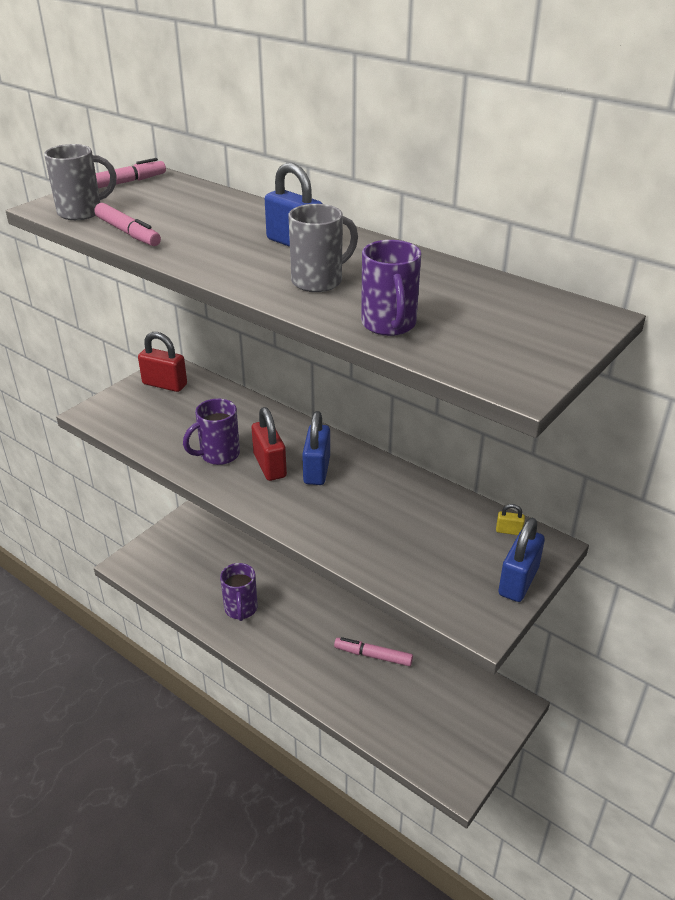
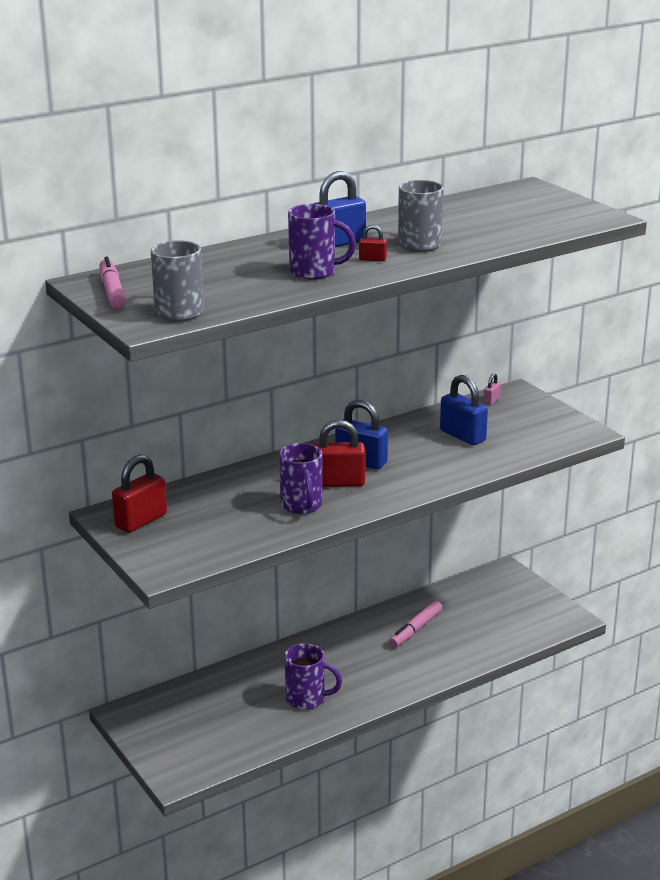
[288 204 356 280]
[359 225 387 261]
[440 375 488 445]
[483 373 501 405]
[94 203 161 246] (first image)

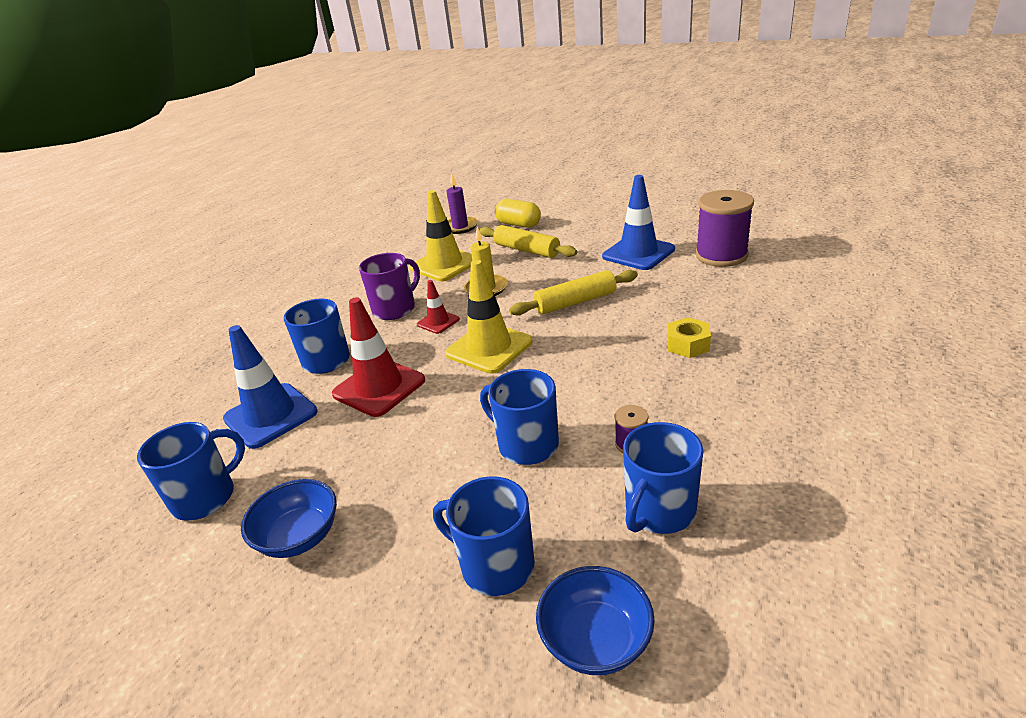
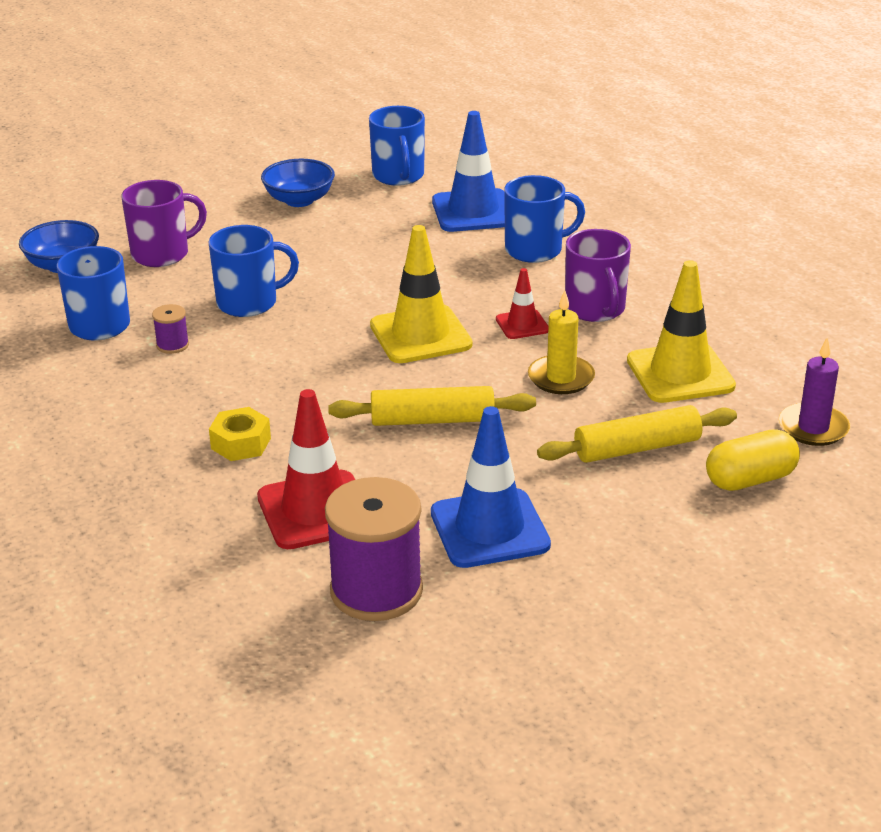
[122 180 207 267]
[257 389 355 549]
[328 386 536 426]

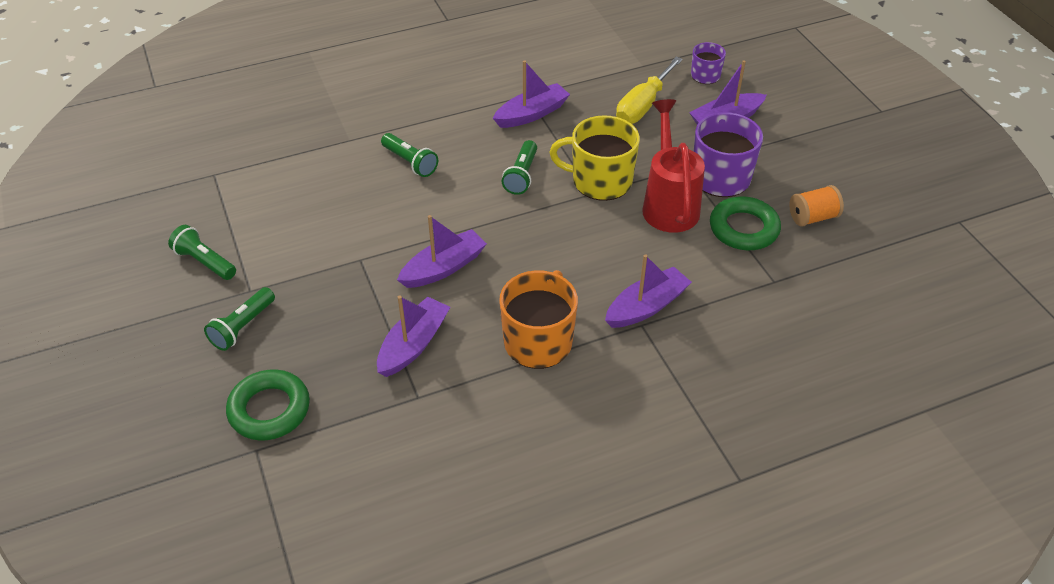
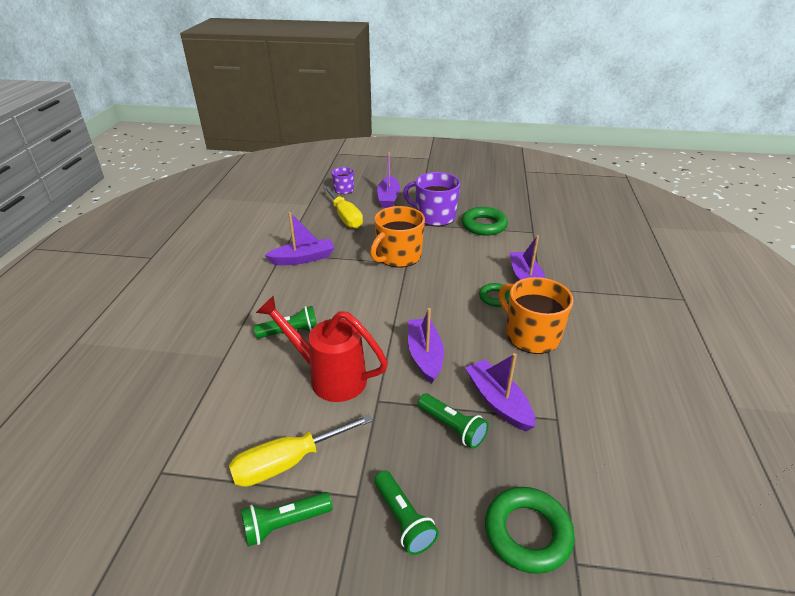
[229 414 373 487]
[256 295 388 402]
[264 212 335 265]
[370 206 425 268]
[418 394 489 449]
[479 283 510 307]
[789 185 844 227] (first image)

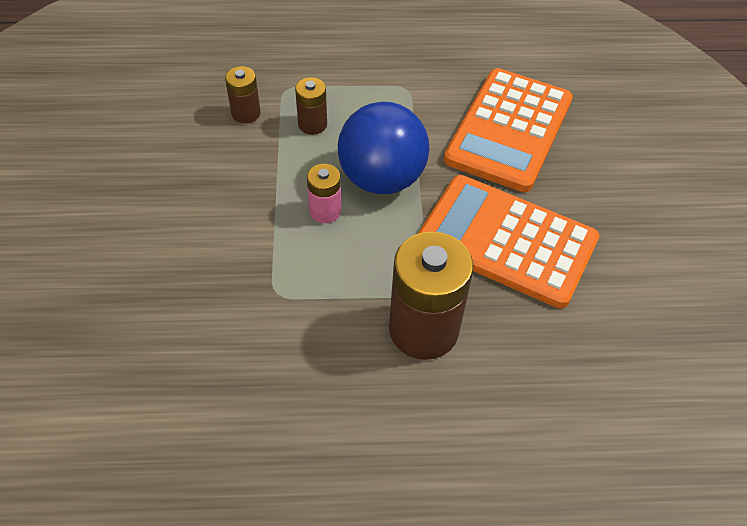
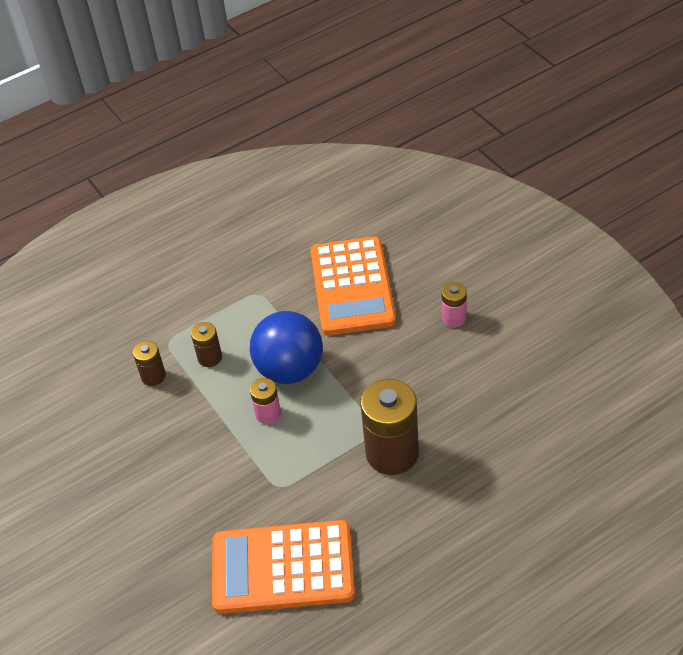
[212 520 355 614]
[441 282 467 327]

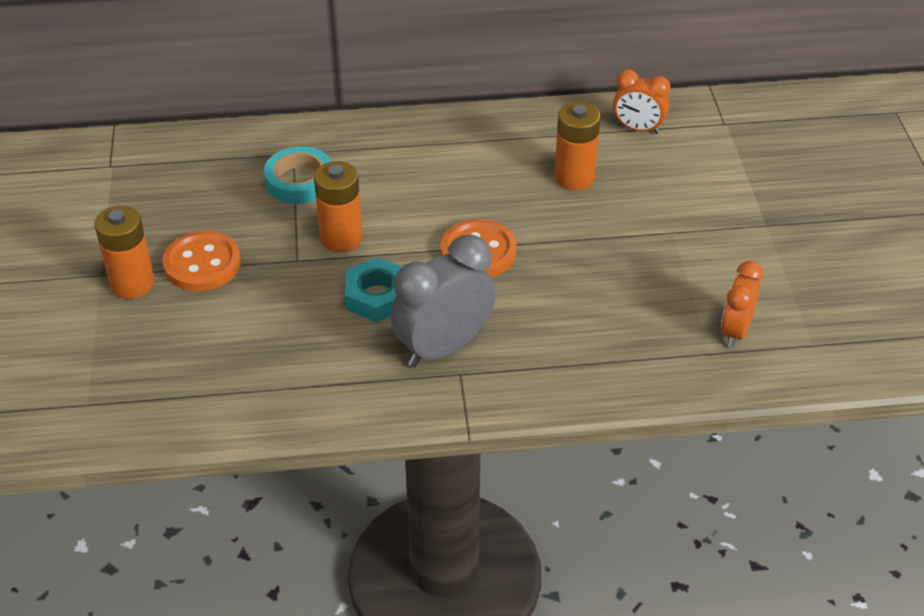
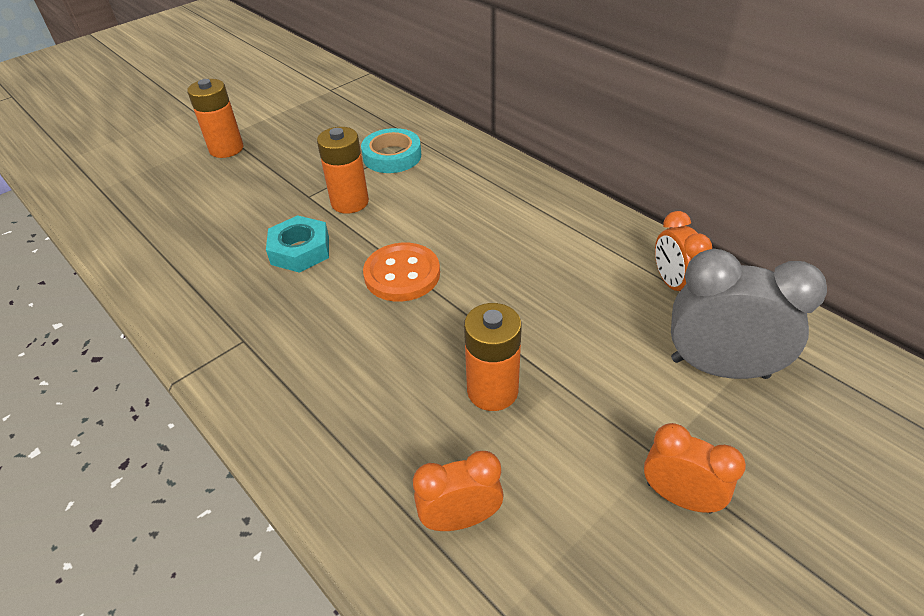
[464 303 522 411]
[644 423 746 513]
[671 249 827 379]
[162 231 241 291] (first image)

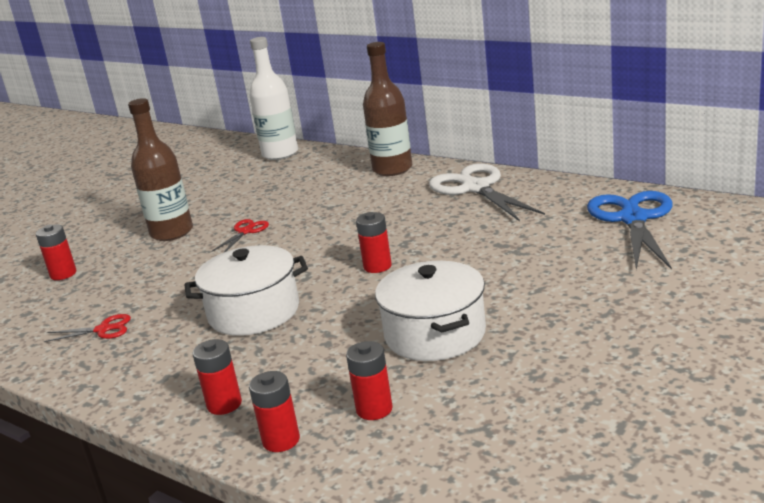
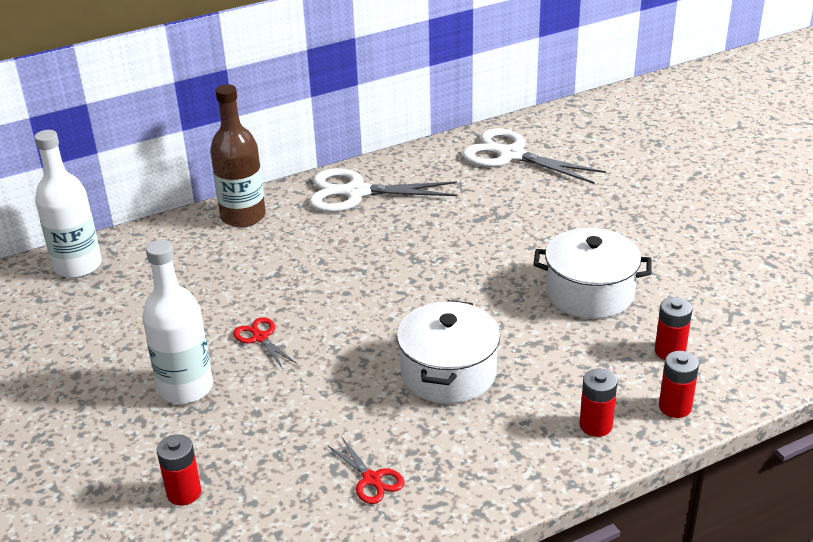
[142 240 213 404]
[327 437 404 504]
[462 128 606 184]
[356 212 392 273] (first image)

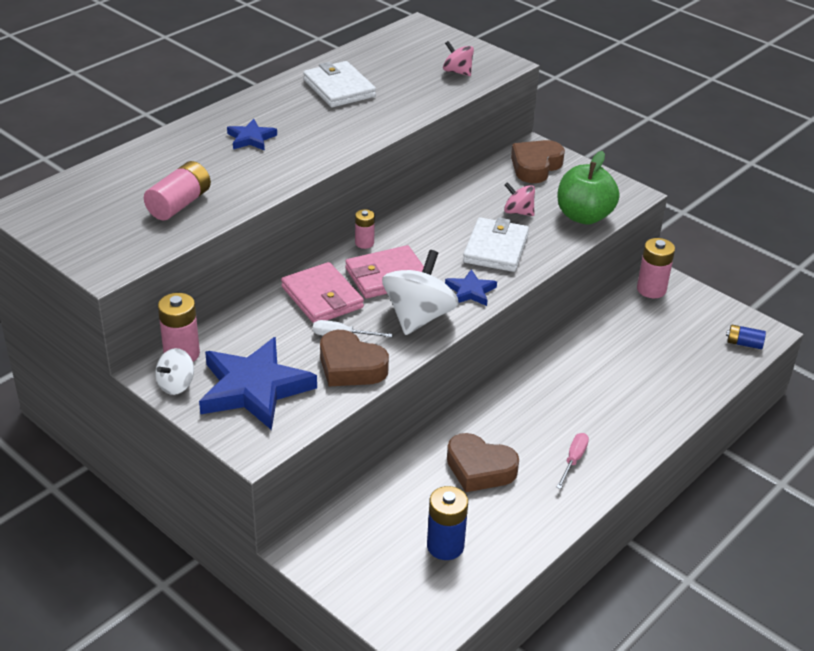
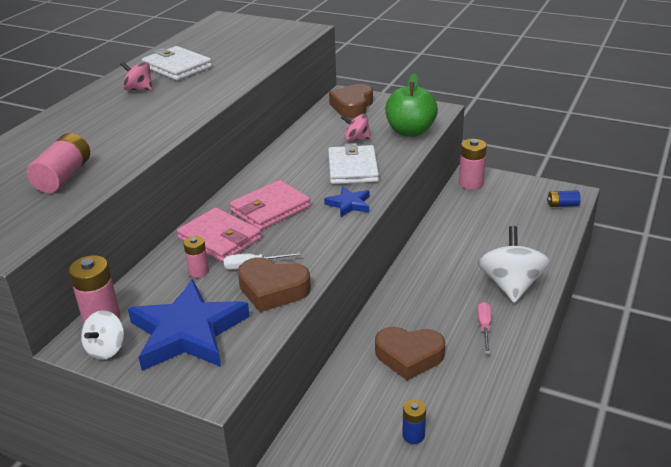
[120 62 152 91]
[183 236 209 278]
[402 399 426 444]
[478 226 550 303]
[227 119 277 151] (first image)

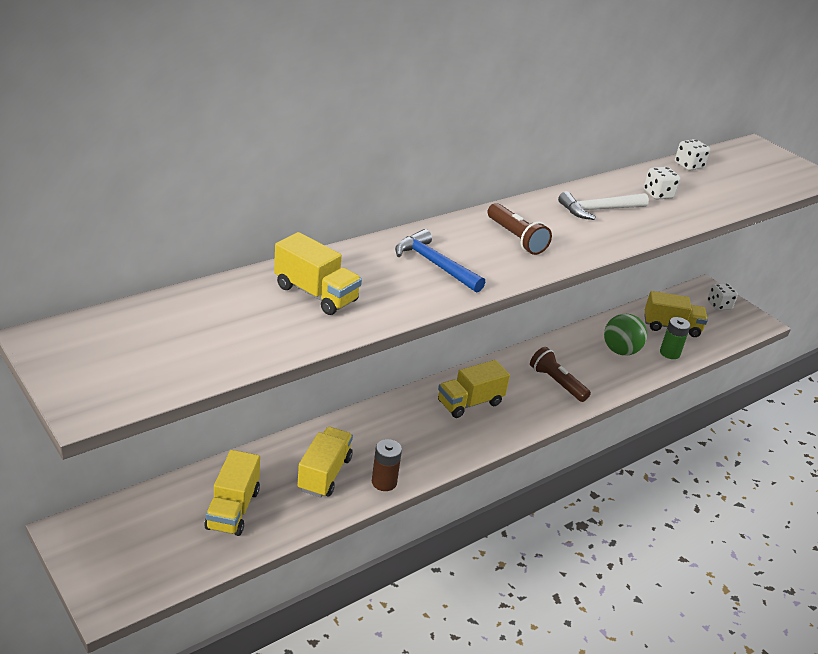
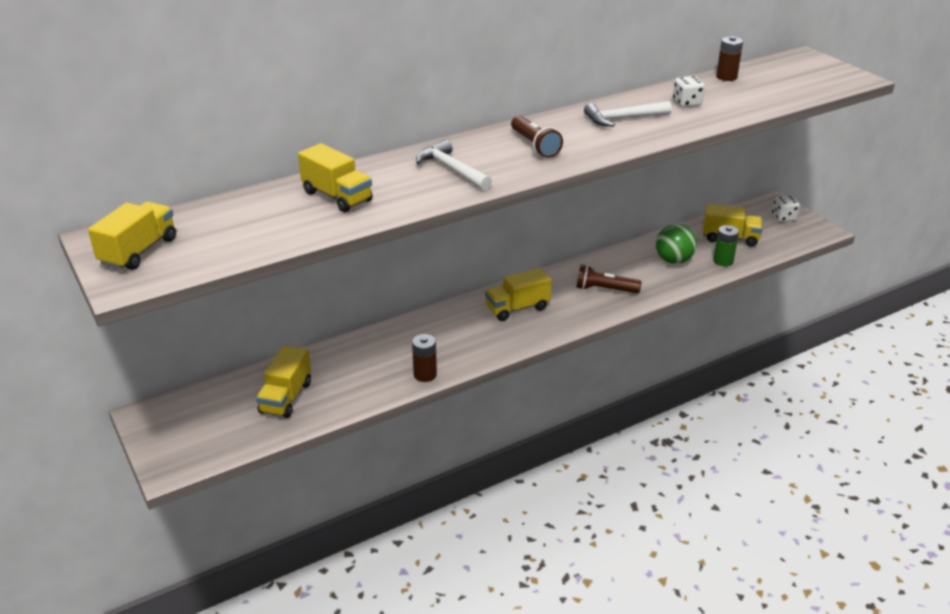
[88 202 176 270]
[416 140 492 190]
[576 264 642 293]
[716 36 743 81]

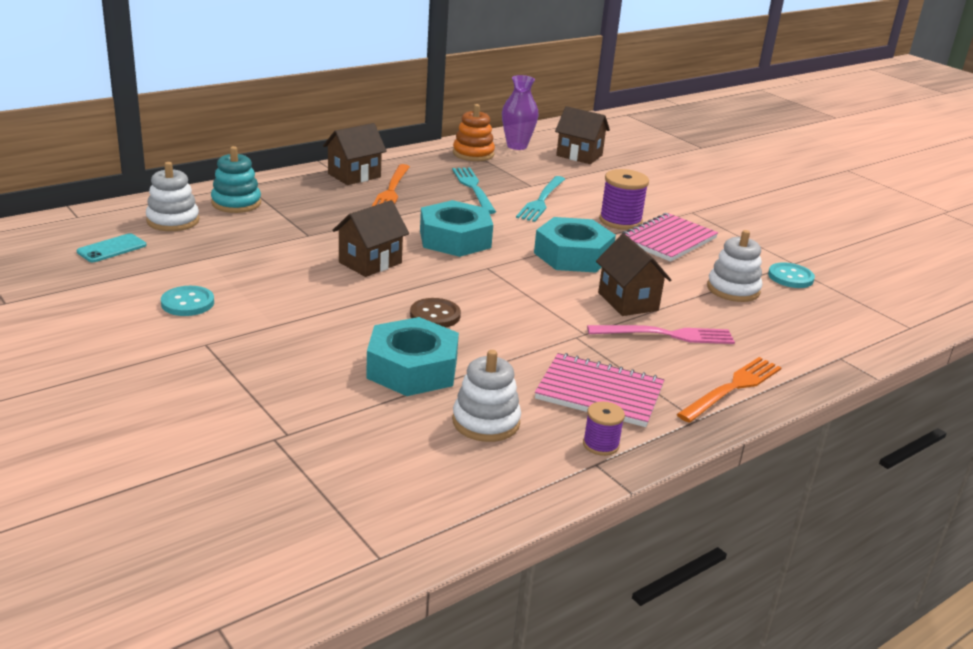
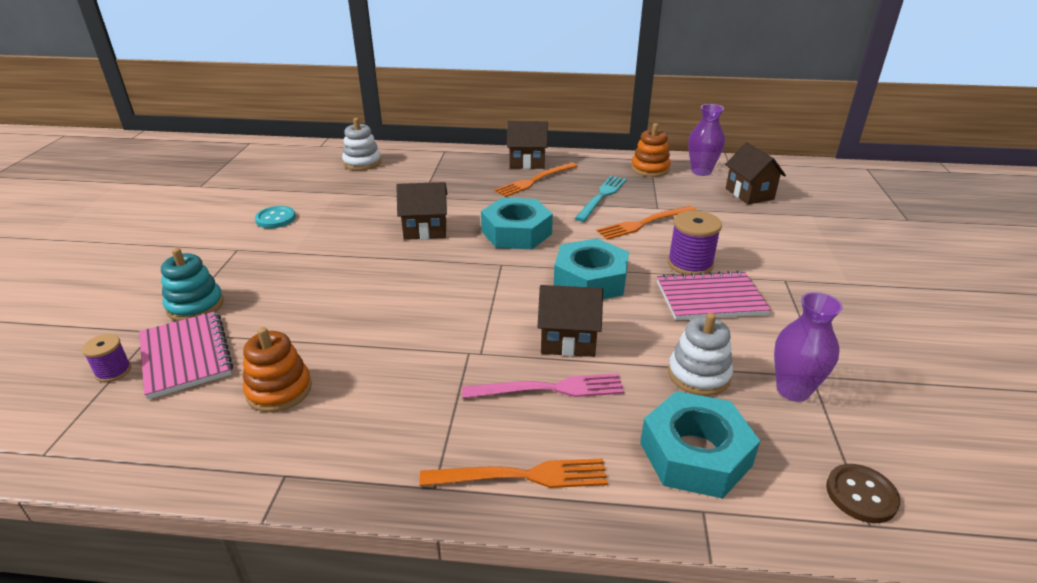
[82 334 131 382]
[139 311 233 399]
[161 248 224 321]
[243 327 312 412]
[462 373 624 399]
[537 285 603 357]
[597 206 697 240]
[640 391 760 499]
[774 292 843 402]
[826 464 900 523]
[77 233 146 262] (first image)

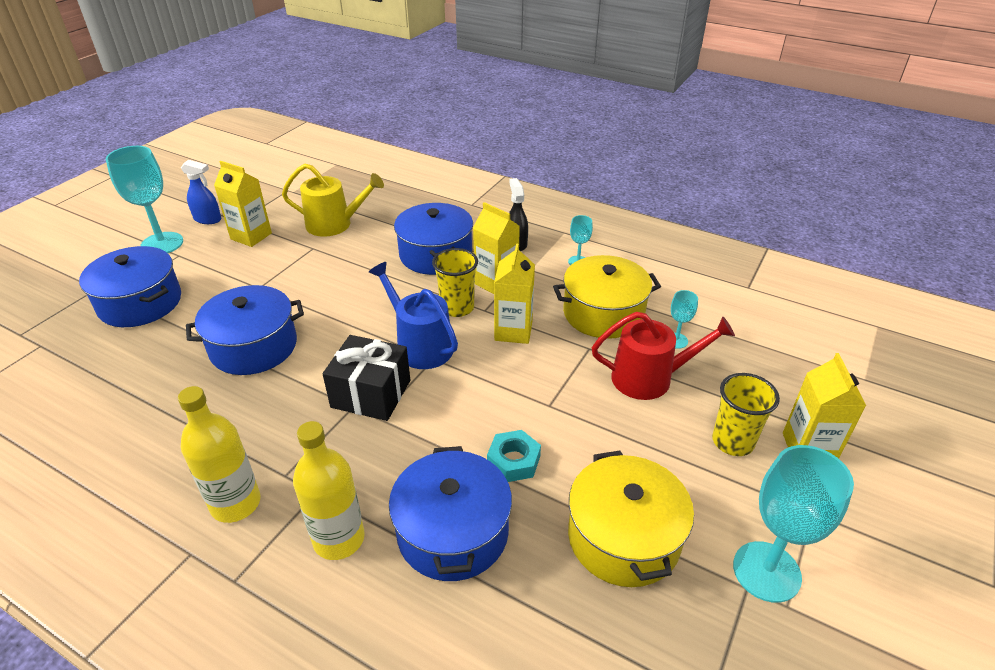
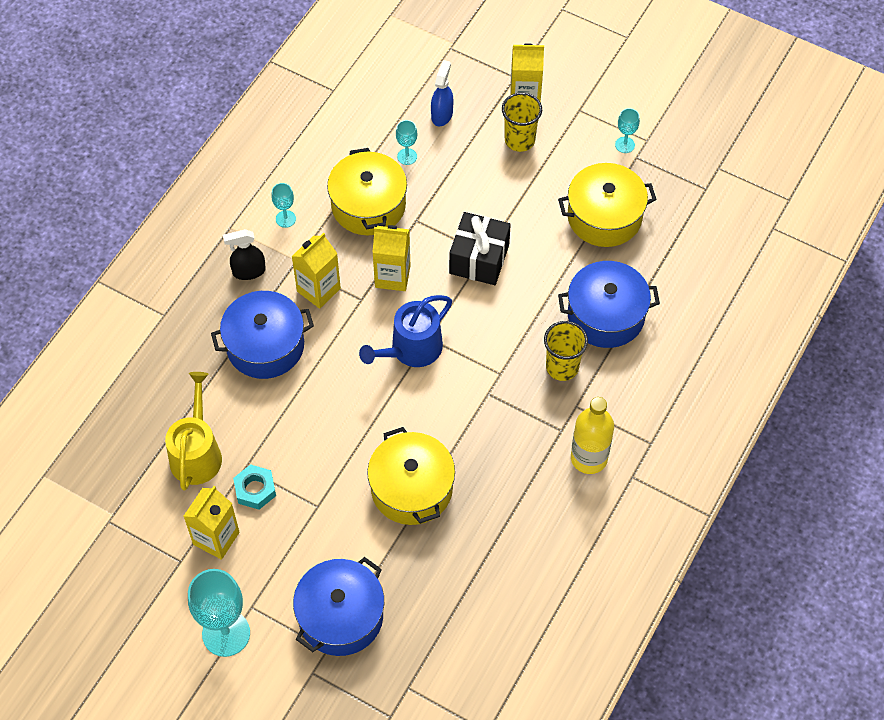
[233 464 276 510]
[367 427 455 525]
[431 60 454 126]
[449 212 511 285]
[544 321 588 381]
[615 108 640 153]
[293 421 365 560] (first image)
[592 312 735 400] (first image)

